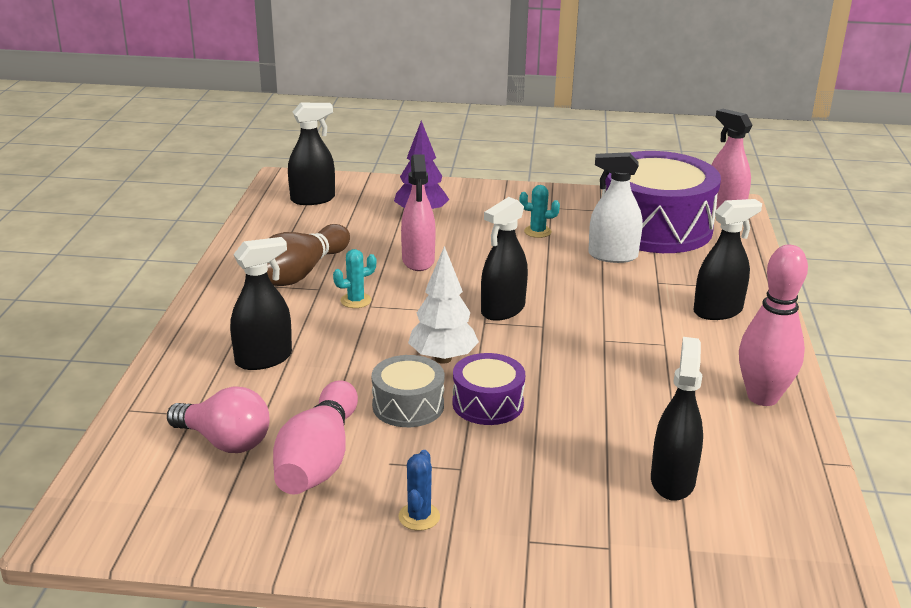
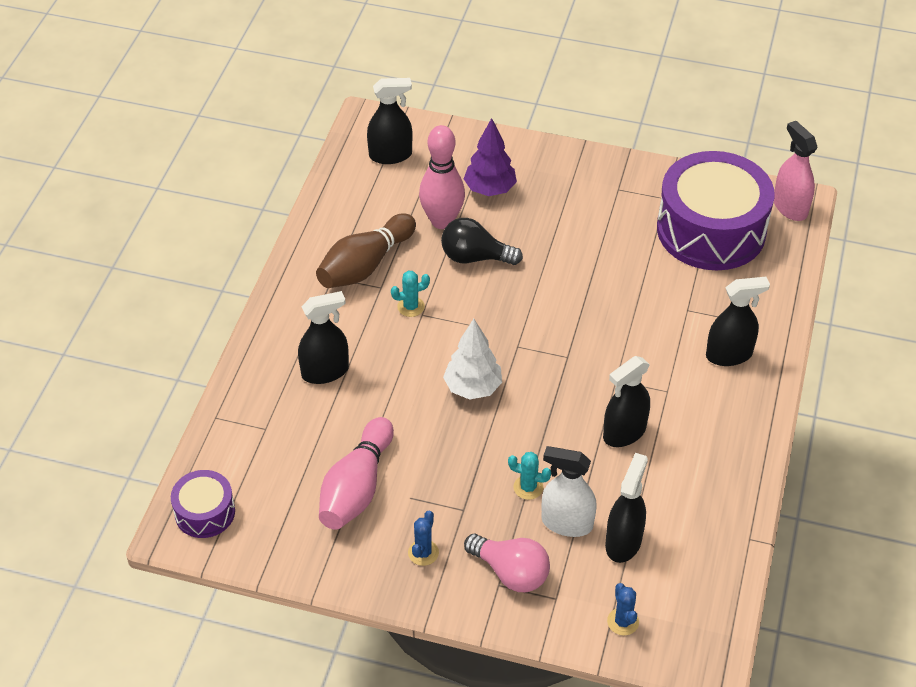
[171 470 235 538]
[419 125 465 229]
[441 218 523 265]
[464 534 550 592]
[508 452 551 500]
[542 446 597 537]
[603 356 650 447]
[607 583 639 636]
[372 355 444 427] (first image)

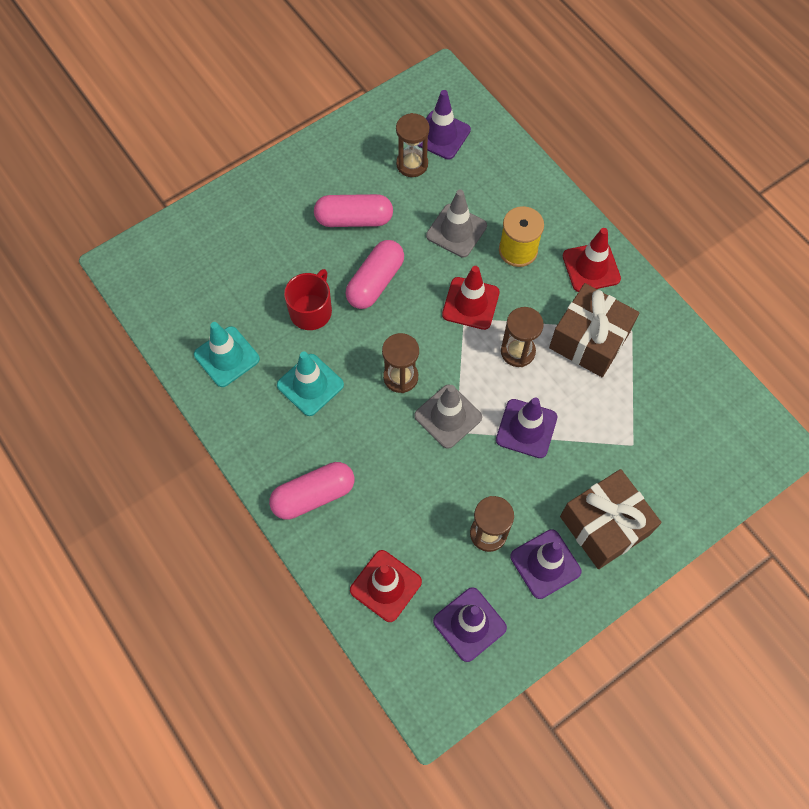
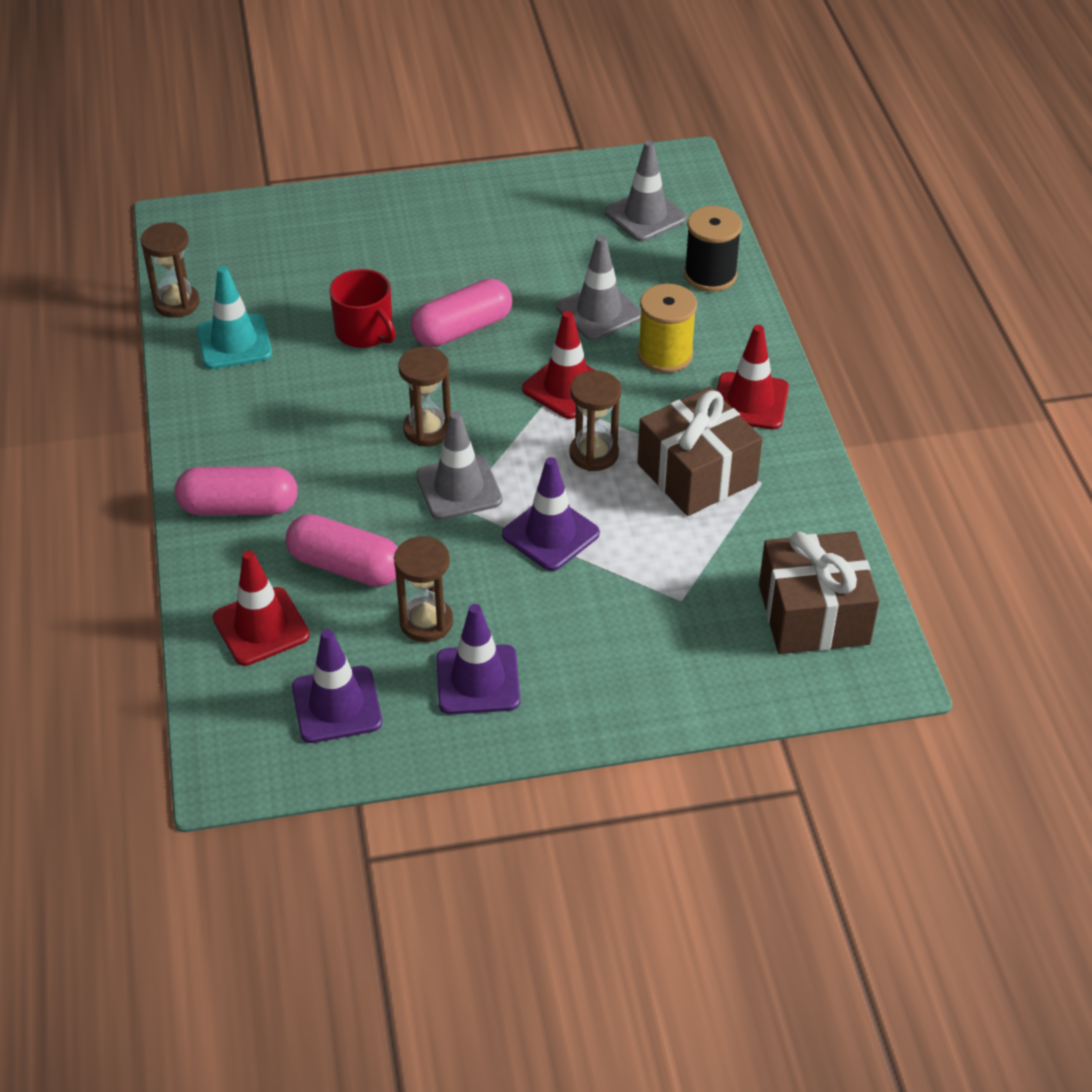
[140 222 200 318]
[286 514 398 587]
[329 269 396 348]
[605 140 687 242]
[684 206 742 292]
[759 531 879 654]
[277 351 344 416] (first image)

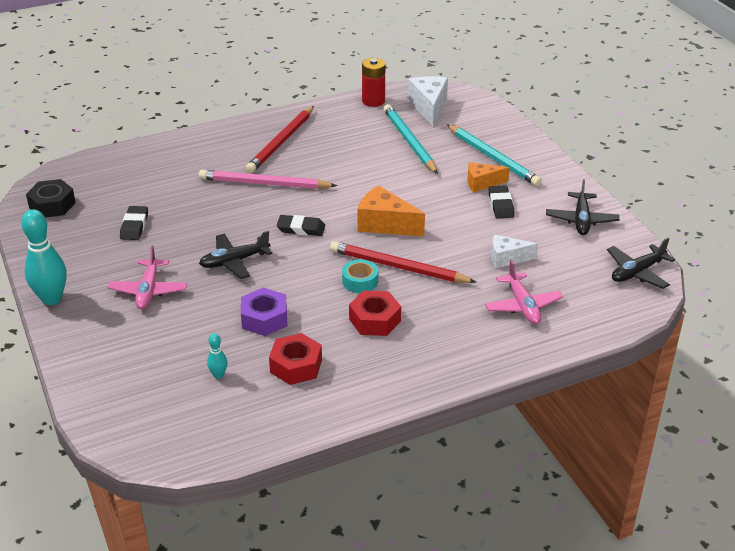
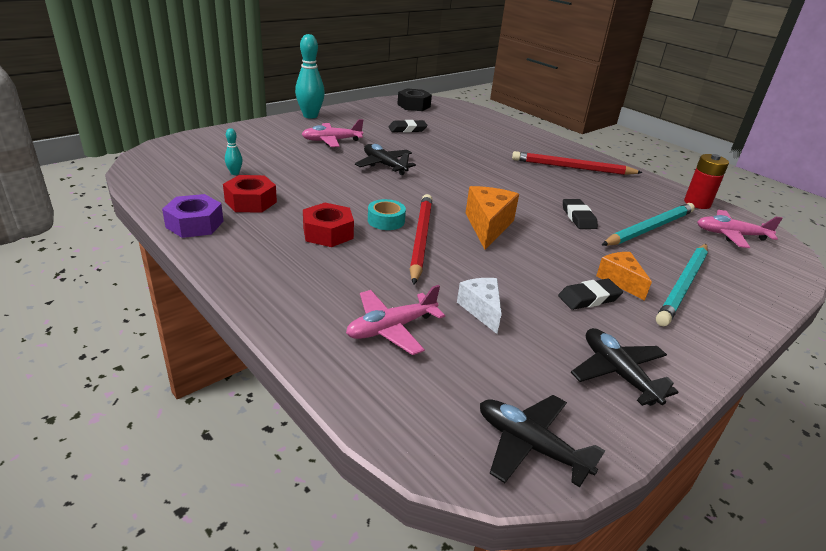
[162 194 224 238]
[563 199 598 229]
[571 328 679 406]
[697 210 783 248]
[199 170 337 189] (first image)

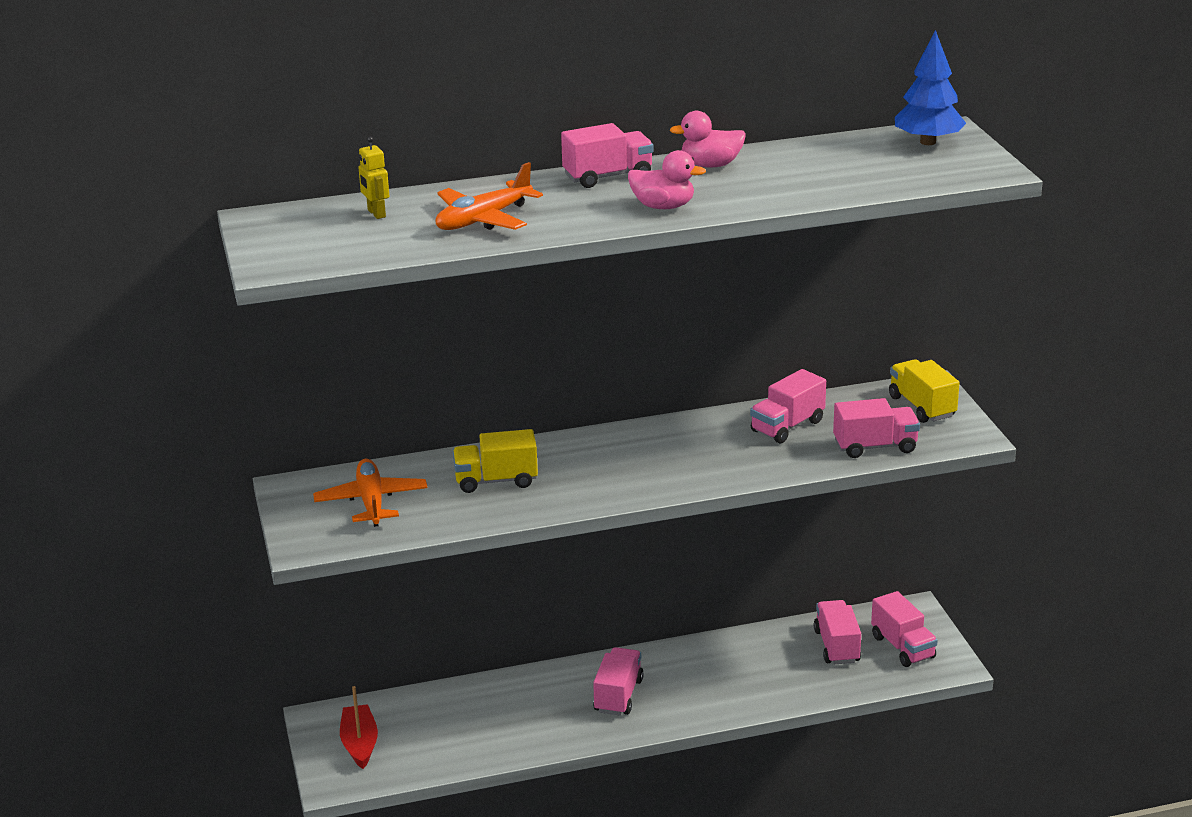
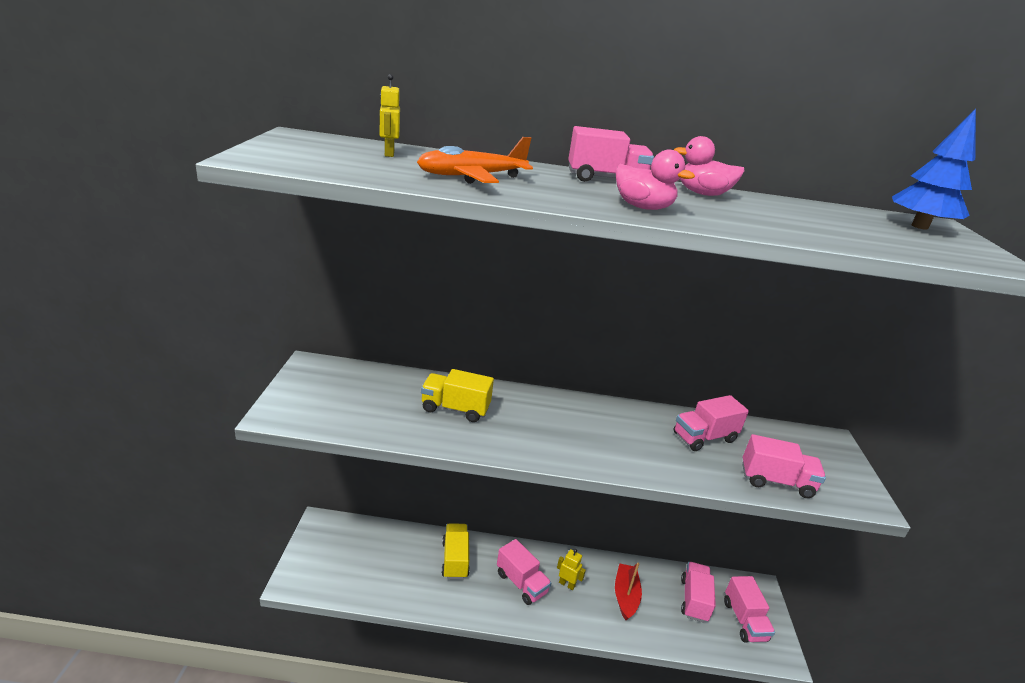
[441 523 470 579]
[497 539 551 605]
[557 549 586 590]
[615 563 642 620]
[313 459 428 527] (first image)

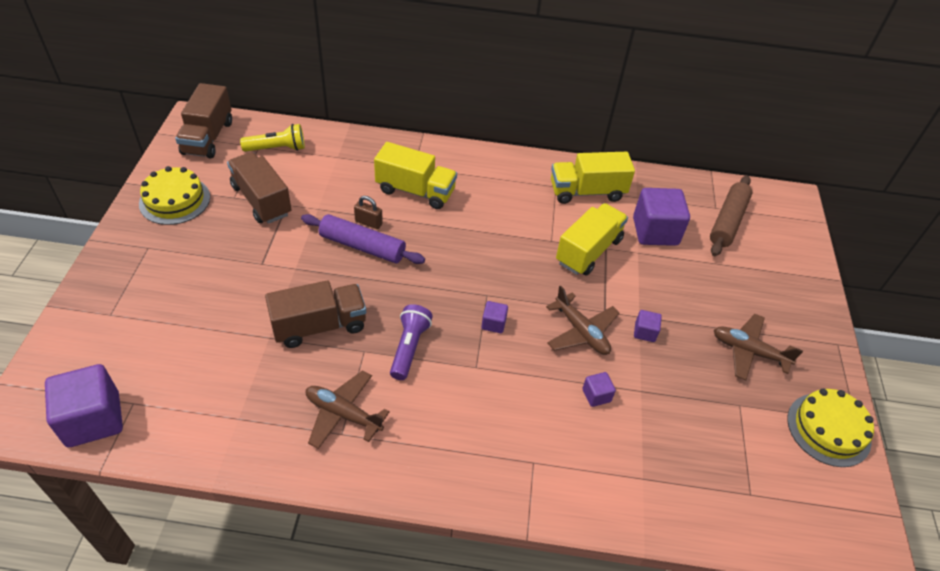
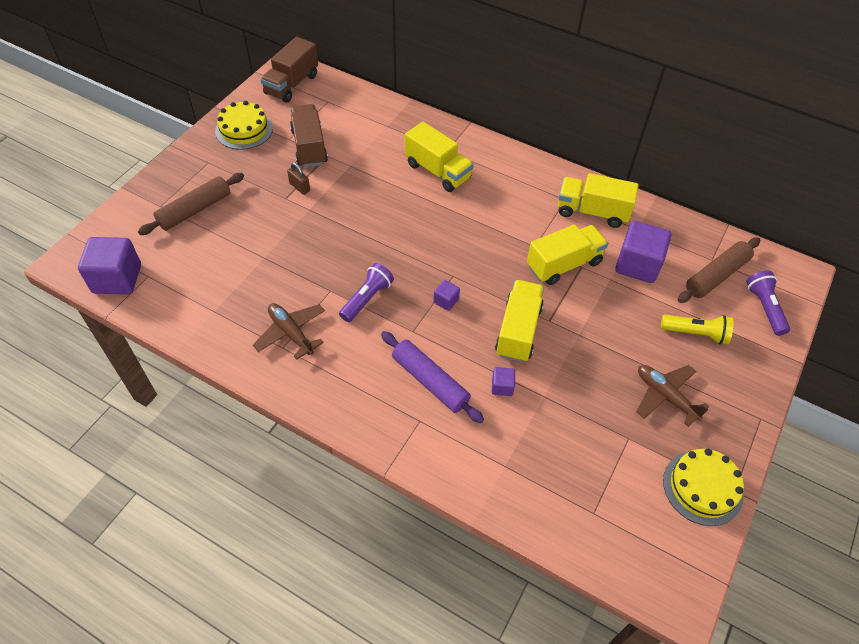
[138 173 244 235]
[287 162 310 195]
[381 331 484 423]
[495 280 544 362]
[661 315 733 344]
[746 271 790 336]
[265 280 366 348] (first image)
[634 310 662 342] (first image)

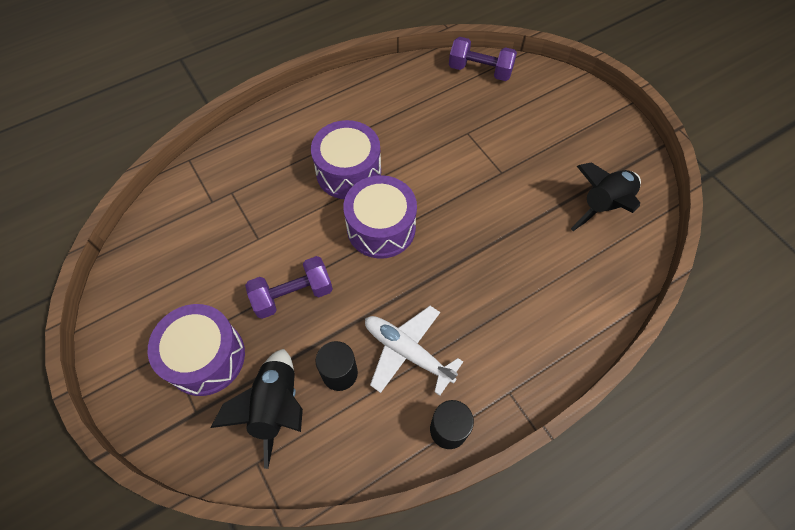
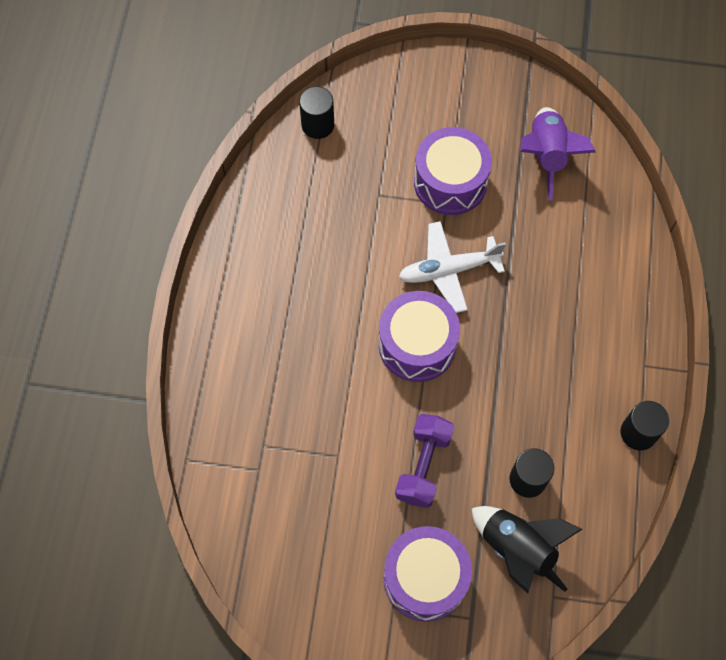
[299 86 334 139]
[399 221 506 313]
[414 127 492 215]
[520 107 596 201]

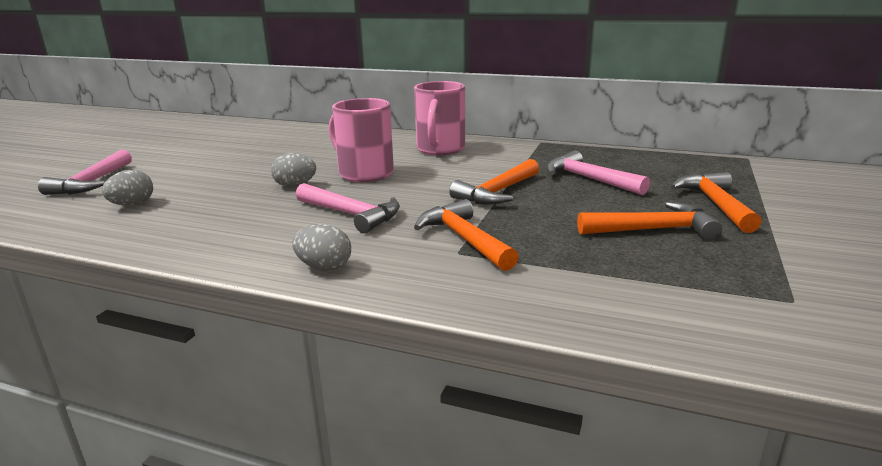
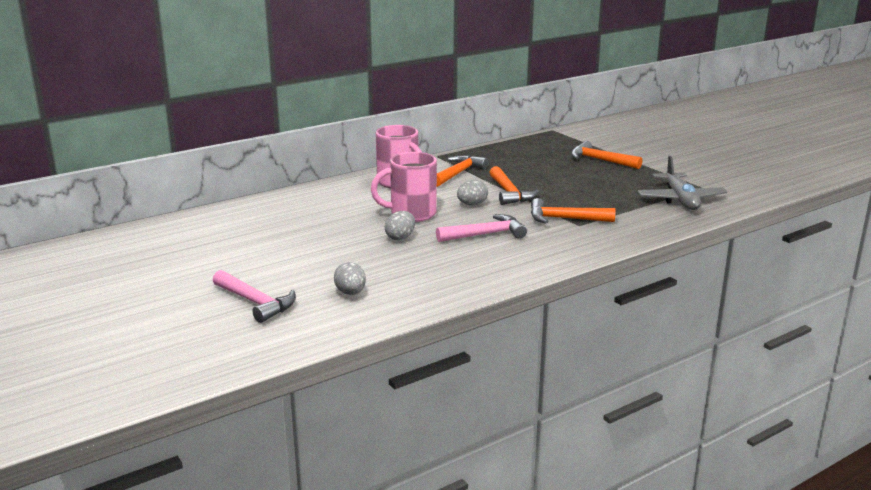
[437 155 488 187]
[457 180 488 205]
[638 156 727 210]
[546 150 650 195] (first image)

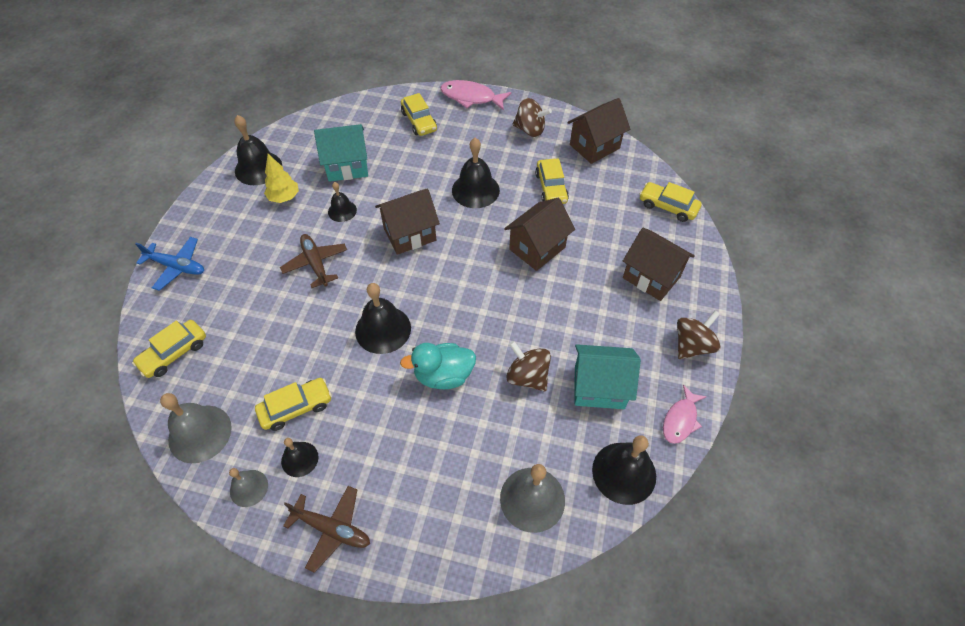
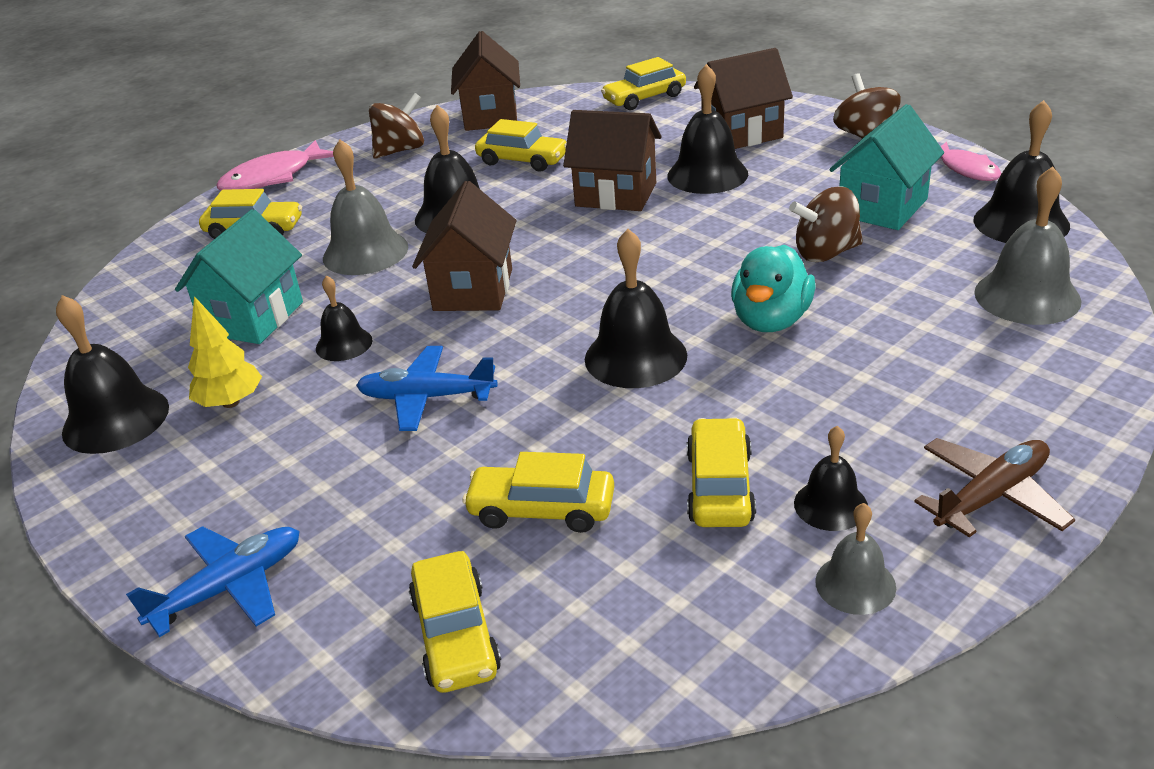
[323 139 408 275]
[356 346 497 431]
[462 452 614 533]
[563 110 662 211]
[668 64 748 194]

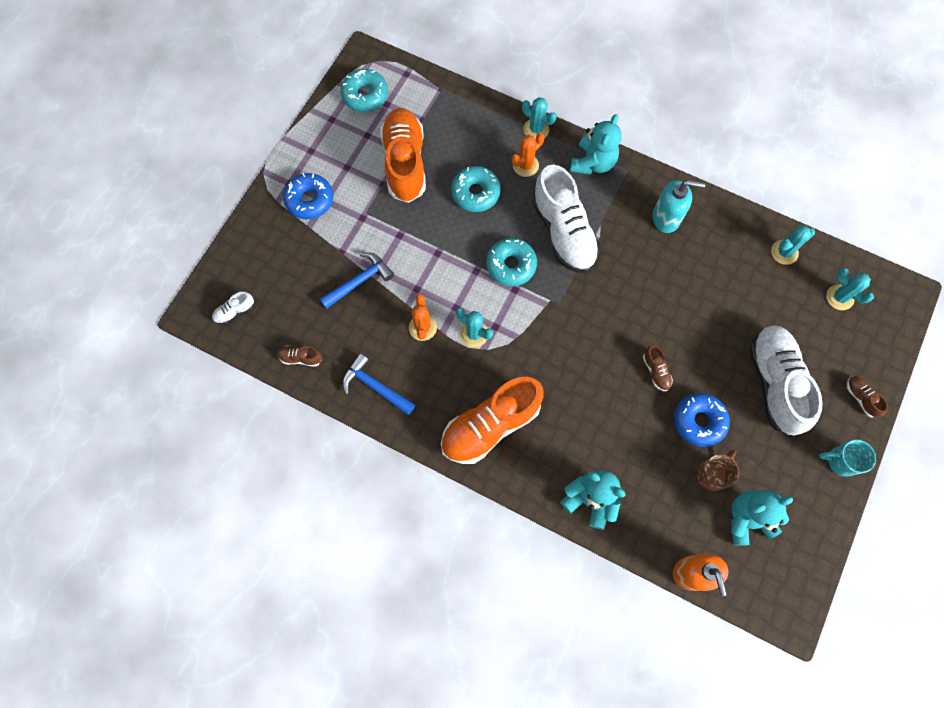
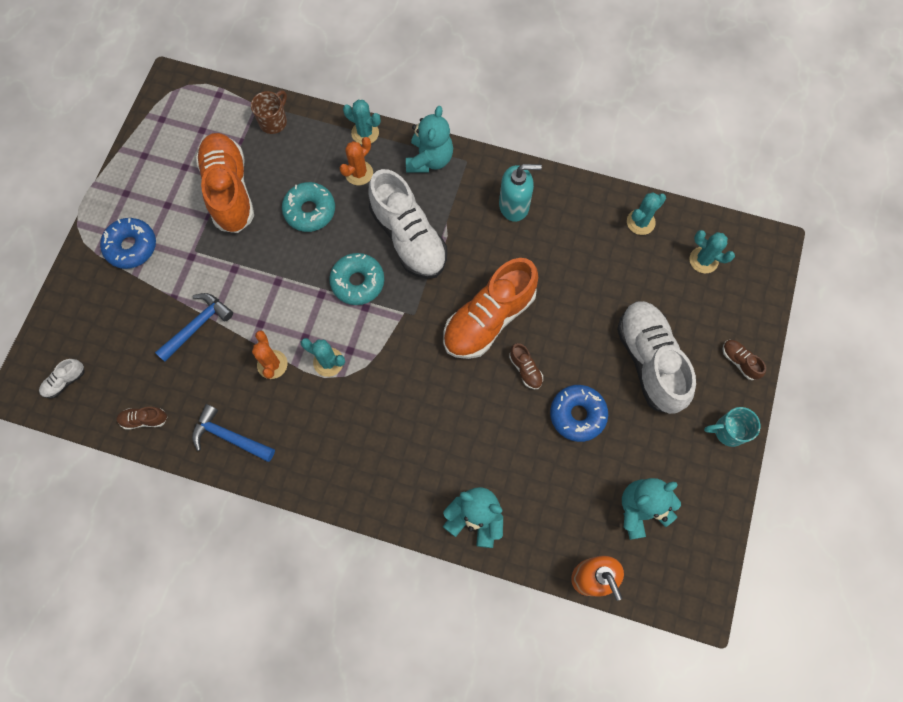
[251 90 287 134]
[443 258 538 359]
[341 69 388 112] (first image)

